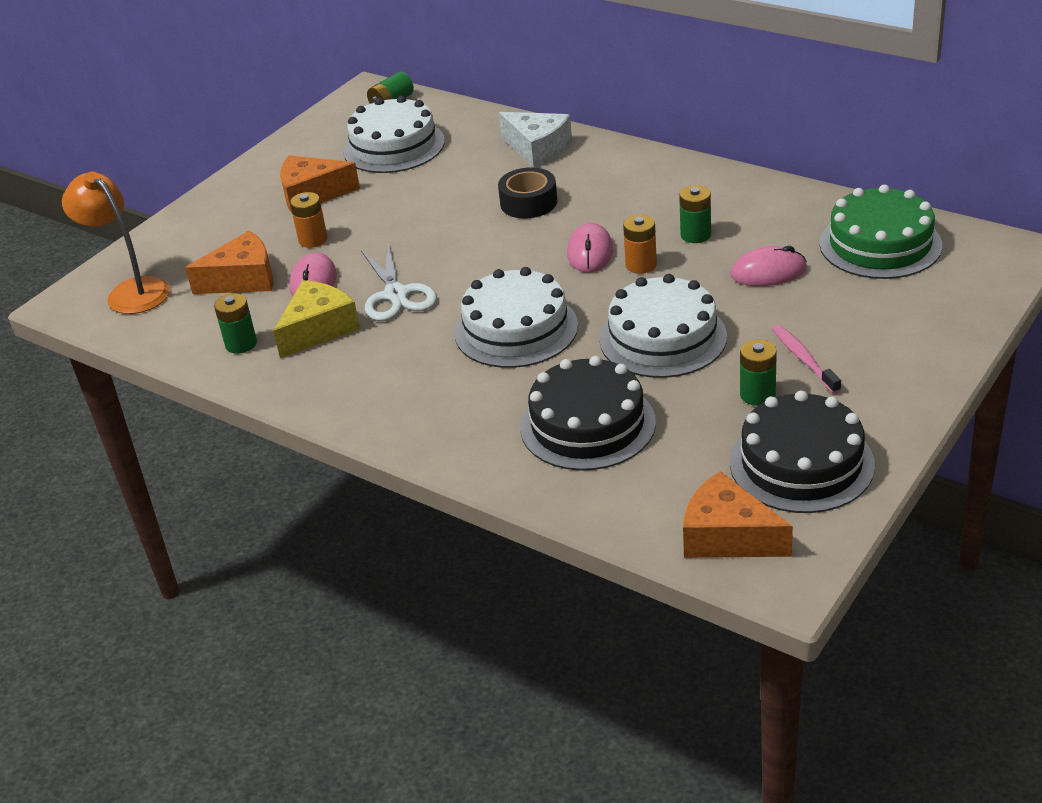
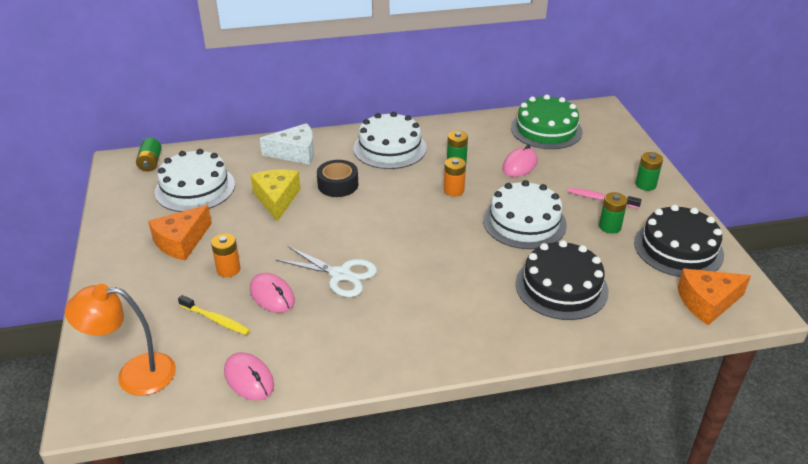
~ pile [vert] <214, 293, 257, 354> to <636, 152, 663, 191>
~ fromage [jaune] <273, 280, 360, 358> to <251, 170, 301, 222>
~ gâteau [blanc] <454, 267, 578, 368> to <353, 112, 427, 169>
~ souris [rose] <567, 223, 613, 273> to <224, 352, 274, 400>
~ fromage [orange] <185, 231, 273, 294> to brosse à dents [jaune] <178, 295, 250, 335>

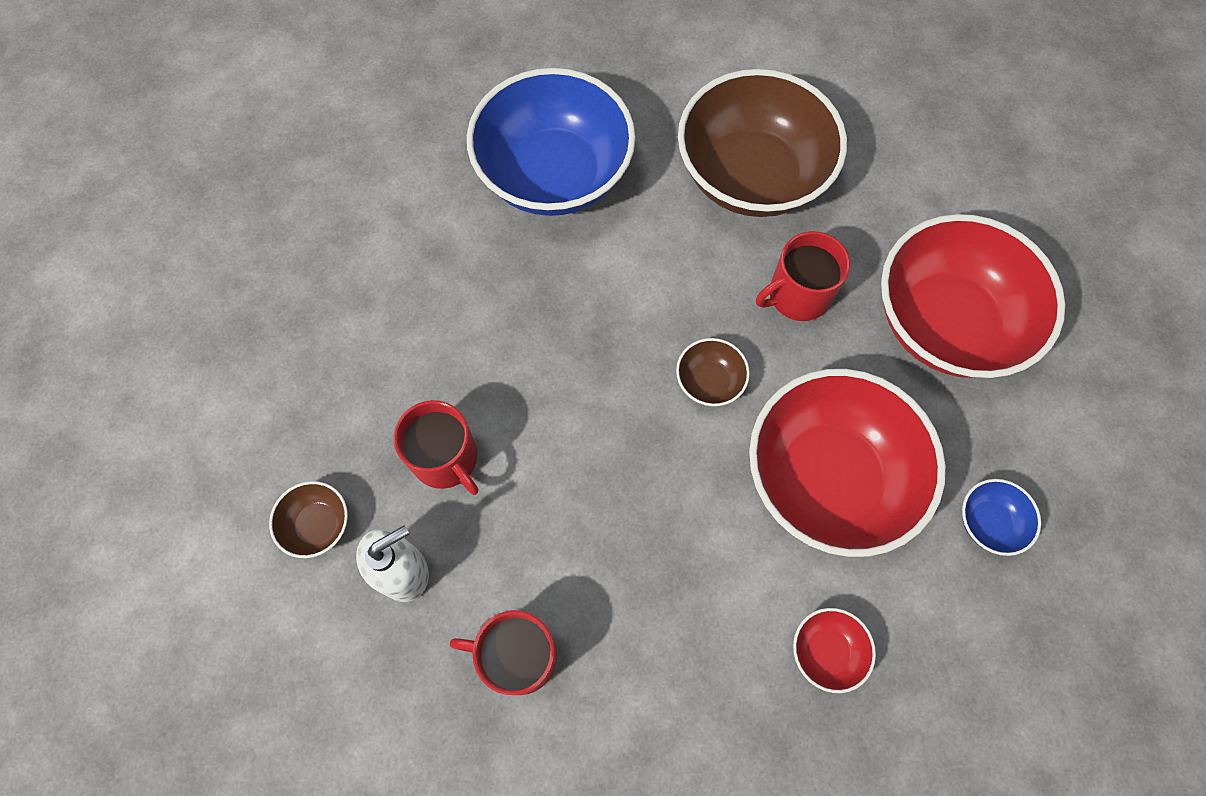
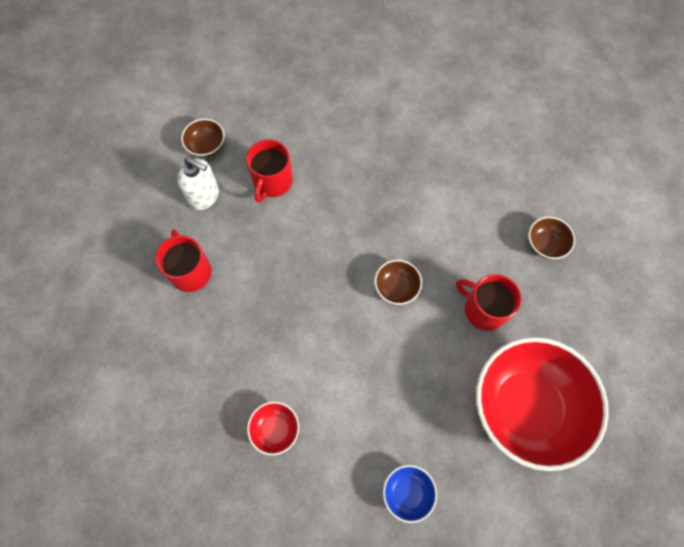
- bol [bleu] <467, 68, 636, 216>
- bol [rouge] <749, 369, 946, 557>
~ bol [marron] <678, 69, 847, 217> = <529, 217, 575, 259> x0.41

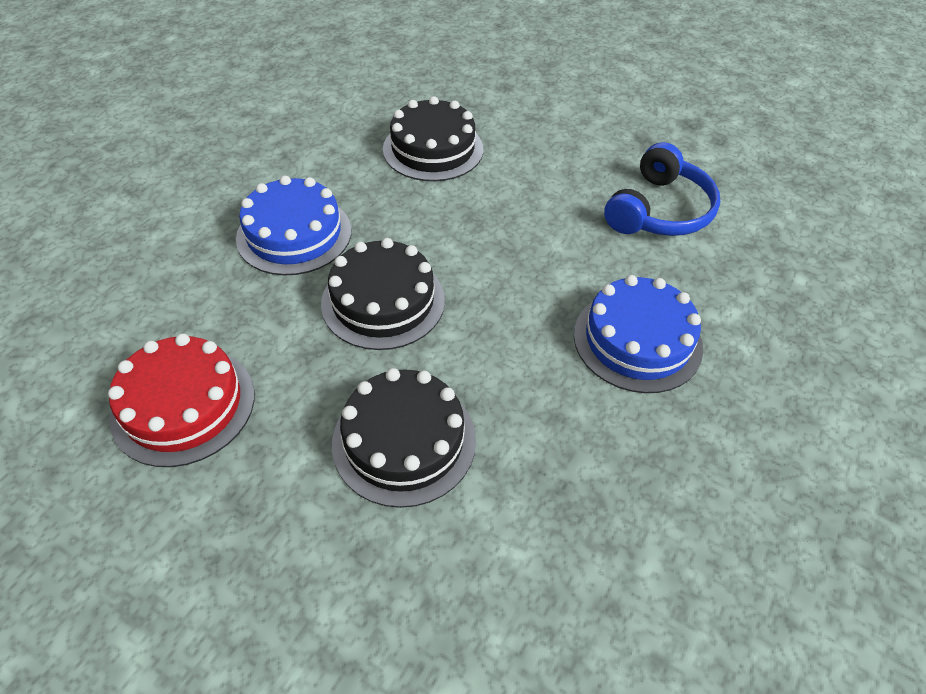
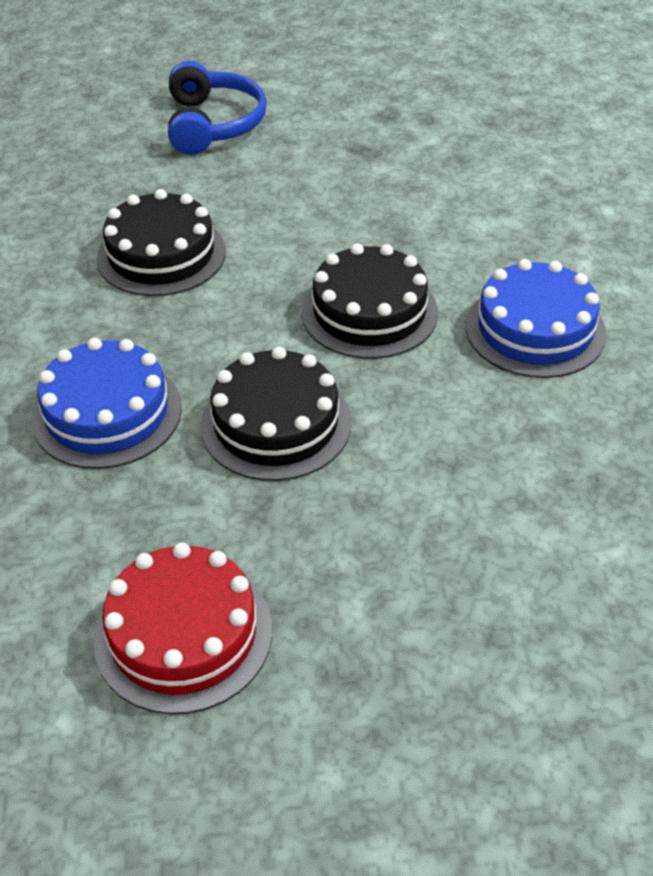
~ gâteau [noir] <332, 368, 476, 508> to <301, 243, 438, 359>
~ casque audio [bleu] <604, 142, 720, 236> to <168, 61, 267, 155>

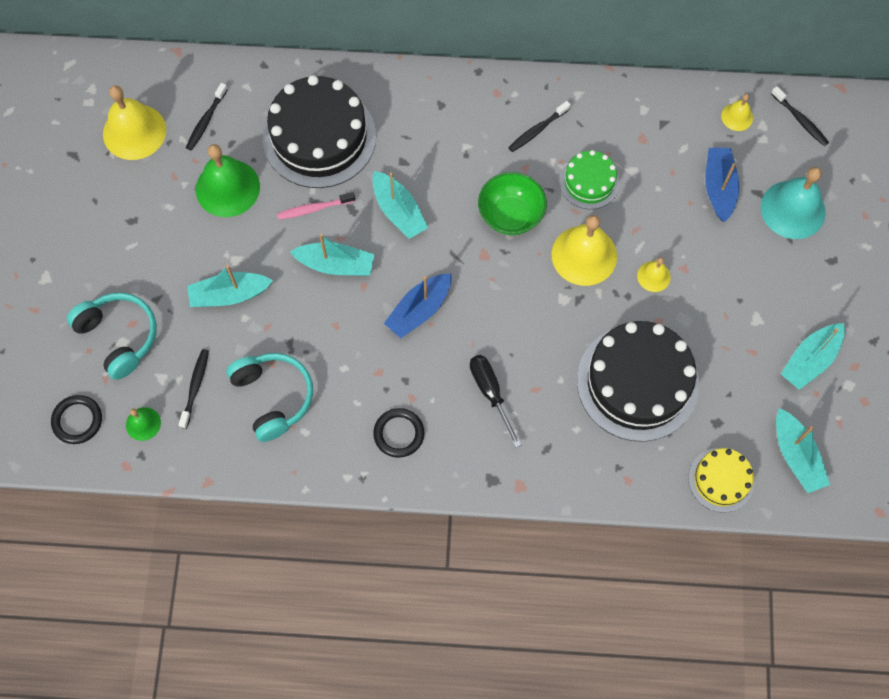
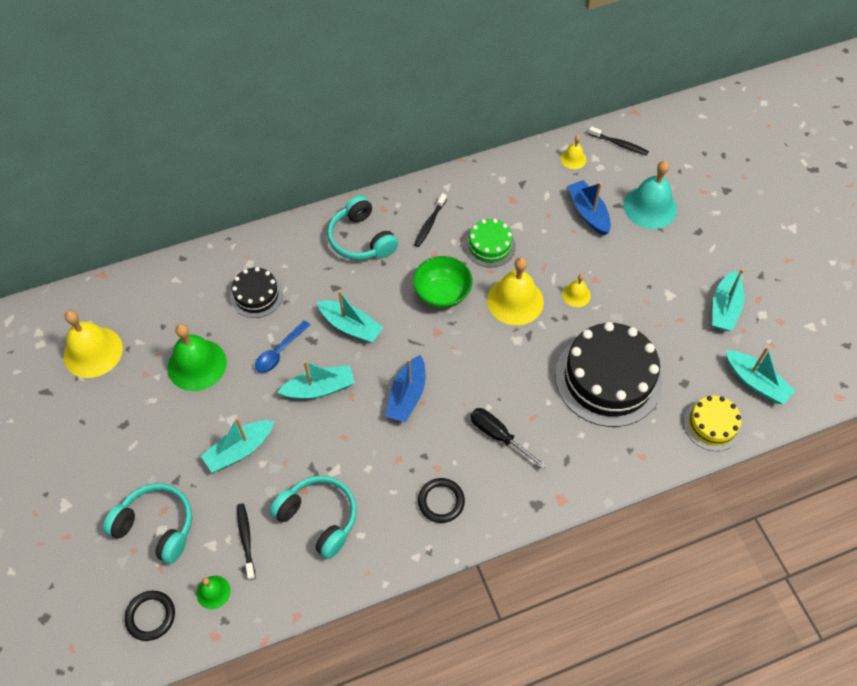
- brosse à dents [noir] <186, 83, 228, 150>
+ casque audio [turquoise] <327, 195, 398, 260>
~ brosse à dents [rose] <277, 192, 355, 220> to cuillère [bleu] <255, 320, 310, 373>
~ gâteau [noir] <263, 75, 376, 188> = <230, 267, 283, 318> x0.52

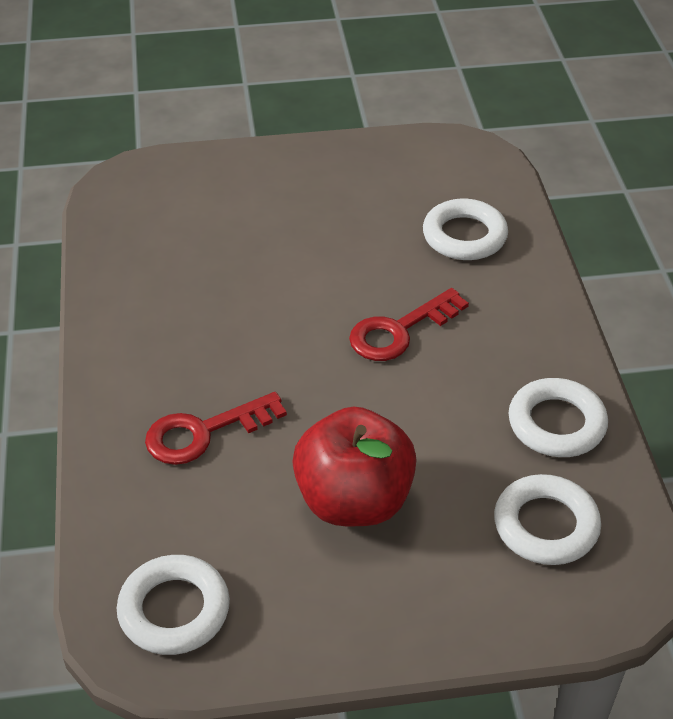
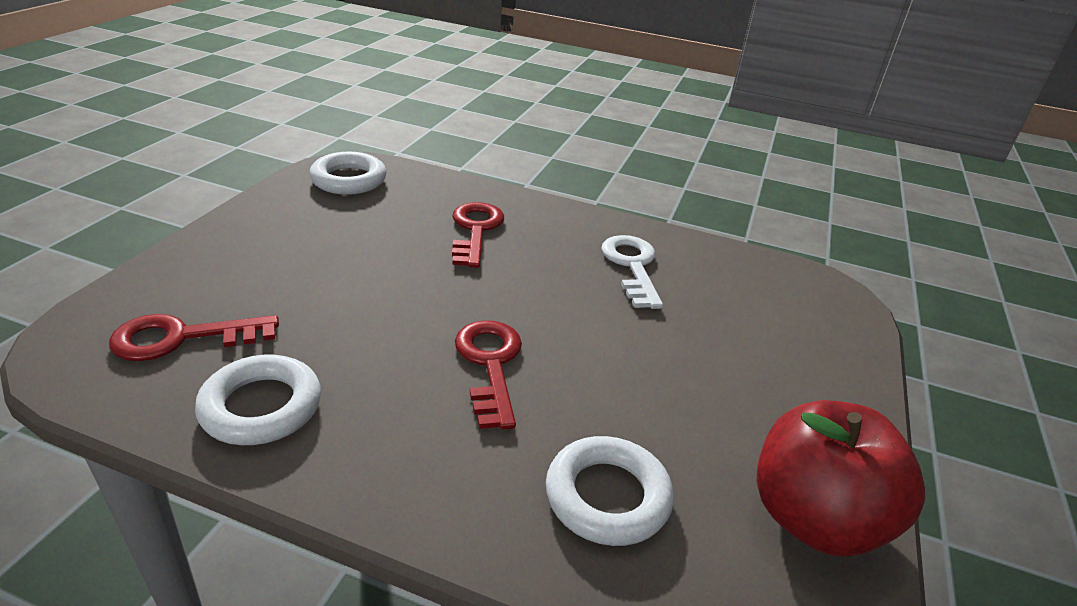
+ clé [blanc] <601, 235, 663, 309>
~ pomme [rouge] <292, 407, 417, 526> to <757, 400, 925, 557>
~ anneau [blanc] <494, 474, 601, 565> to clé [rouge] <109, 314, 279, 361>

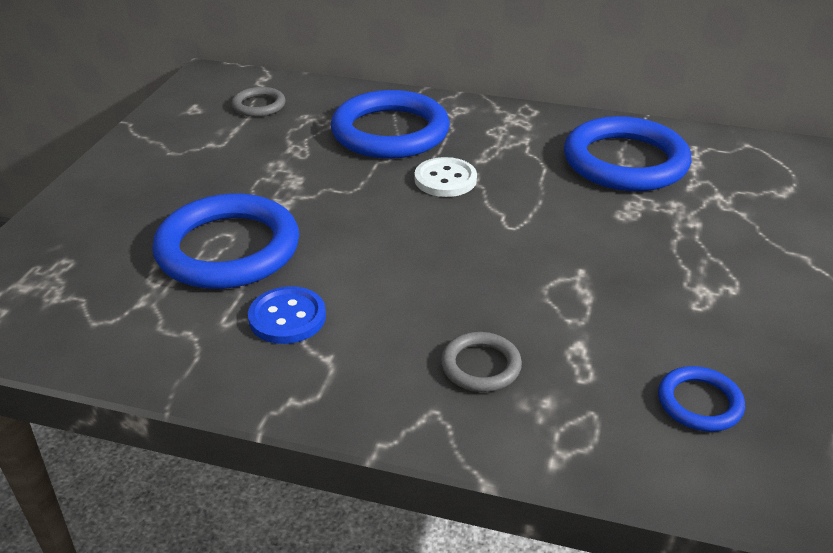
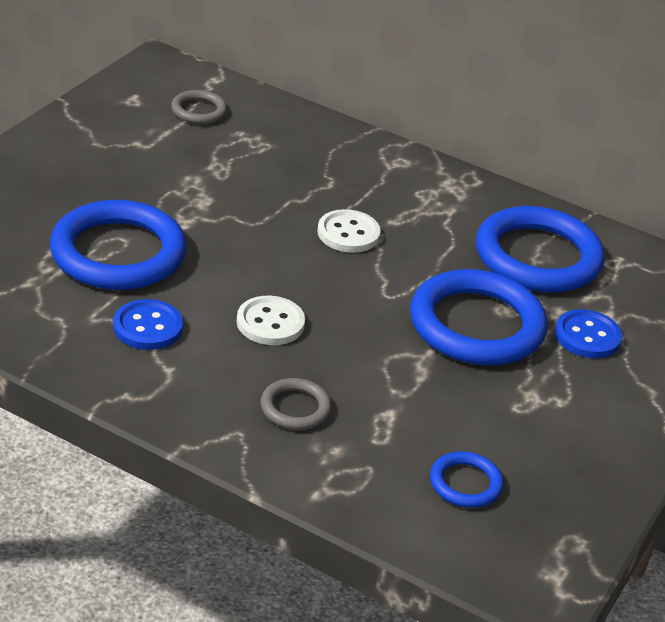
+ bouton [blanc] <237, 296, 305, 345>
+ bouton [bleu] <555, 309, 622, 358>
~ anneau [bleu] <331, 90, 450, 159> to <410, 269, 547, 365>

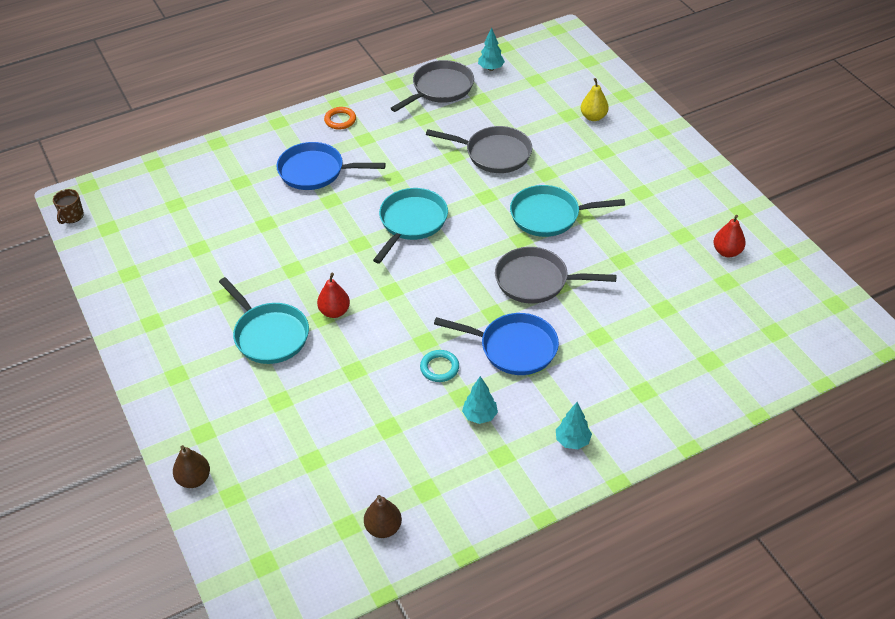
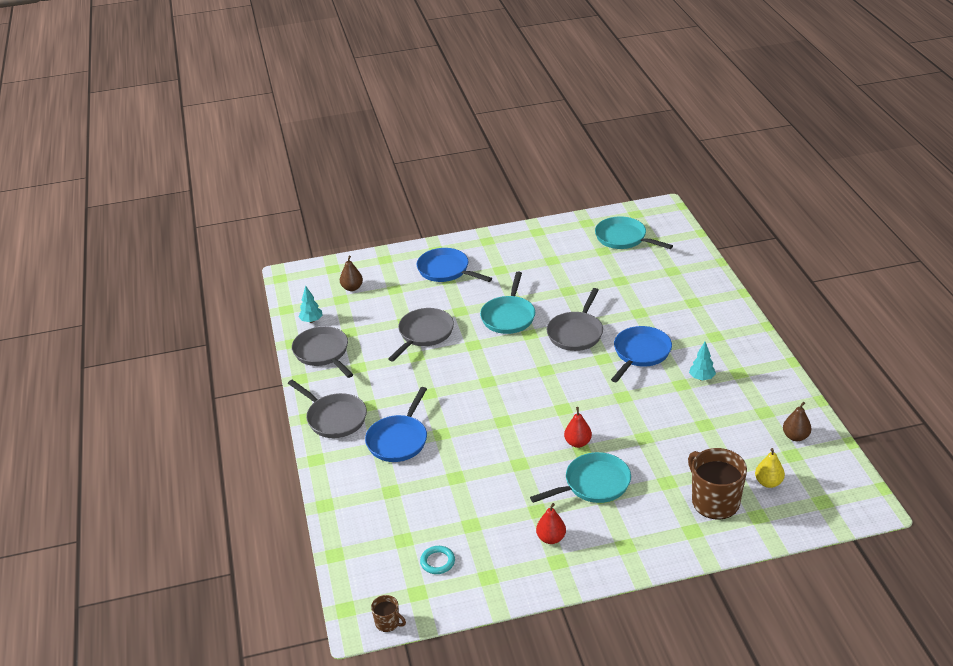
- arbre [turquoise] <556, 402, 592, 449>
+ poêle [bleu] <416, 248, 492, 282>
+ tasse [marron] <688, 448, 747, 520>
~ poire [marron] <173, 445, 210, 488> to <340, 256, 363, 291>
~ poêle [turquoise] <373, 188, 448, 263> to <595, 216, 673, 249>
~ anneau [turquoise] <420, 350, 459, 382> to <420, 546, 455, 574>
~ poire [jaune] <581, 78, 609, 121> to <755, 448, 785, 488>
~ poire [rouge] <713, 215, 746, 257> to <536, 503, 566, 544>
~ anneau [orange] <324, 107, 356, 130> to poêle [gris] <288, 379, 367, 438>

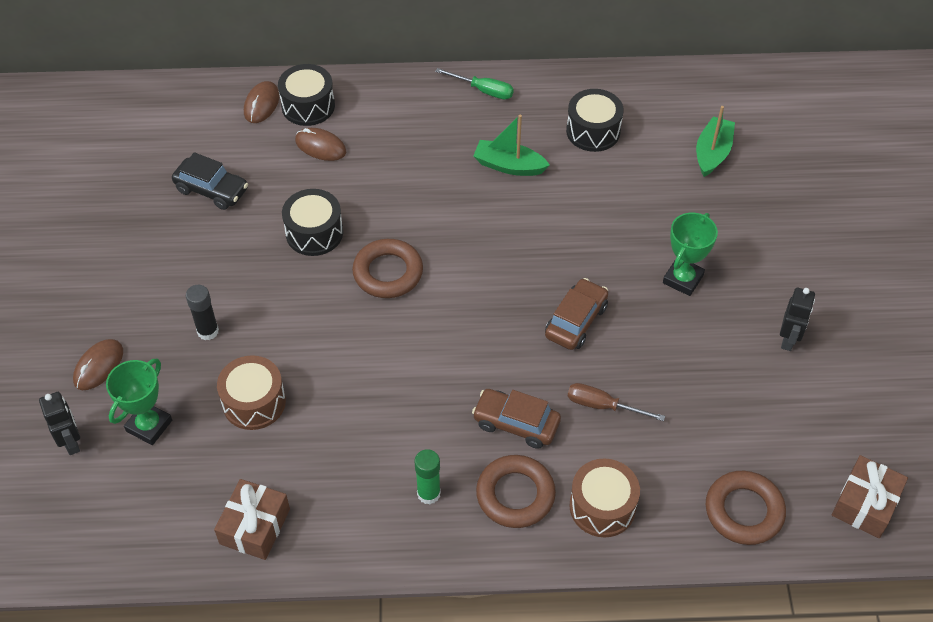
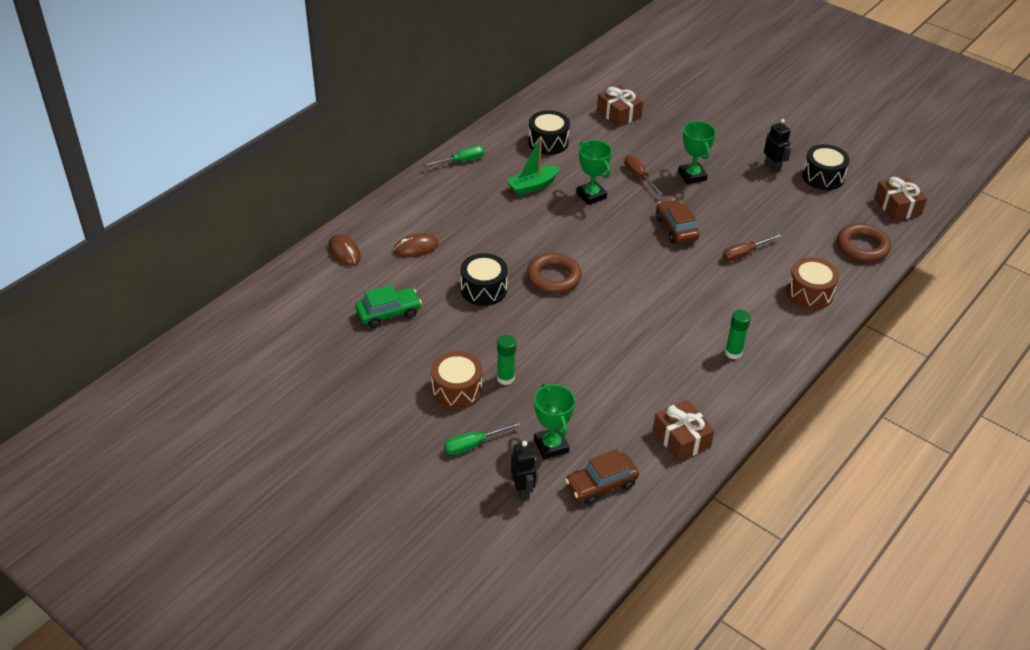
- anneau [marron] <476, 455, 556, 528>
+ trophée [vert] <576, 140, 612, 205>
+ tournevis [marron] <625, 155, 663, 196>
~ tambour [marron] <217, 355, 286, 430> to <431, 351, 483, 409>
~ tambour [noir] <278, 64, 335, 126> to <802, 144, 850, 190>
~ voiture [marron] <472, 389, 561, 449> to <565, 449, 639, 505>
~ souris [marron] <73, 339, 123, 390> to tournevis [vert] <444, 421, 522, 455>
~ bateau [vert] <696, 106, 735, 177> to cadeau [marron] <597, 85, 643, 127>
~ voiture [noir] <172, 152, 248, 210> to voiture [vert] <355, 285, 422, 328>
~ bâton de colle [noir] <186, 285, 219, 340> to bâton de colle [vert] <497, 335, 516, 385>
~ robot [noir] <39, 392, 80, 455> = <511, 441, 536, 501> 60 degrees clockwise

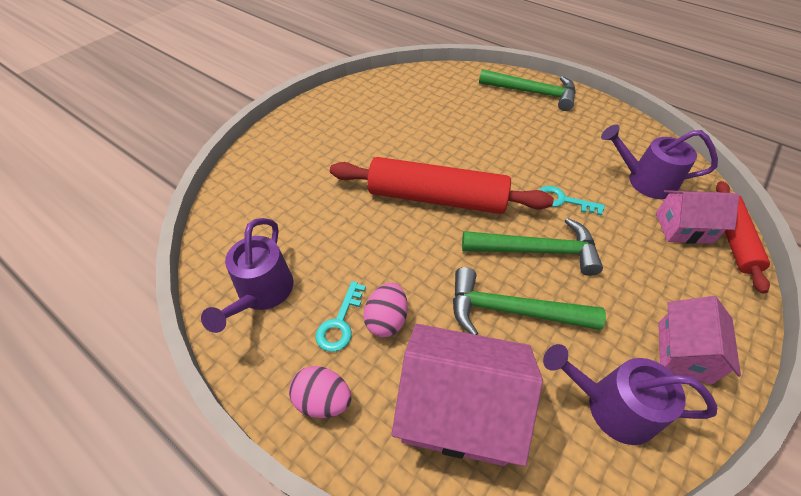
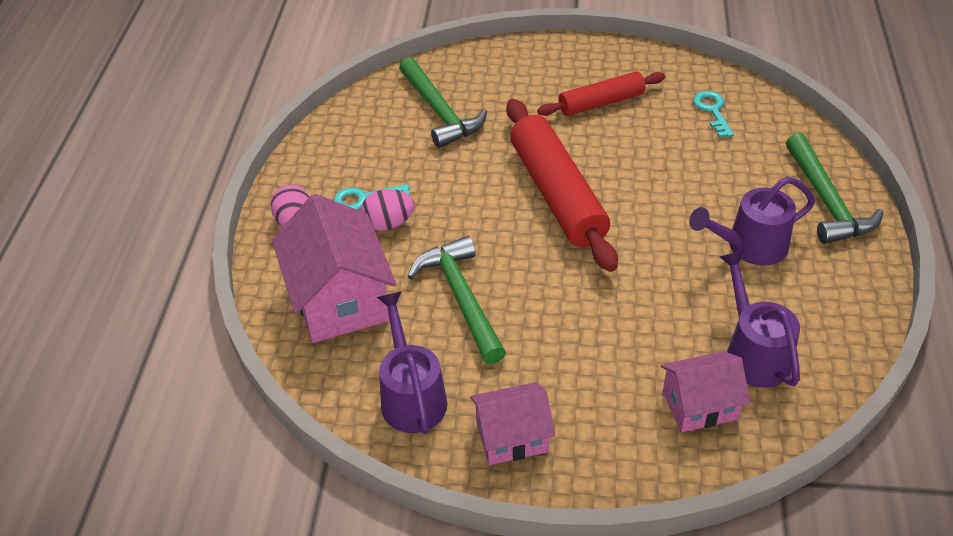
~ arrosoir [violet] <201, 218, 293, 333> to <689, 177, 815, 265>
~ marteau [vert] <462, 218, 603, 276> to <399, 57, 487, 148>
~ clé [turquoise] <539, 186, 605, 216> to <693, 91, 734, 138>
~ rouleau à pâtisserie [rouge] <716, 181, 770, 293> to <537, 71, 665, 116>
~ maison [rose] <656, 190, 739, 244> = <661, 351, 750, 432> 75 degrees counterclockwise

